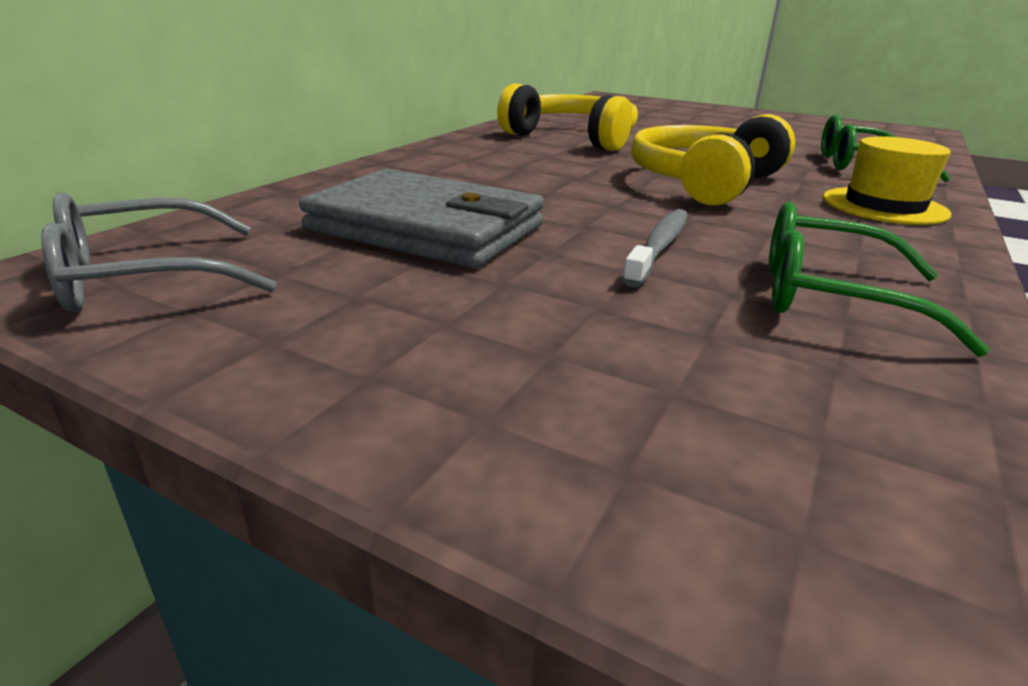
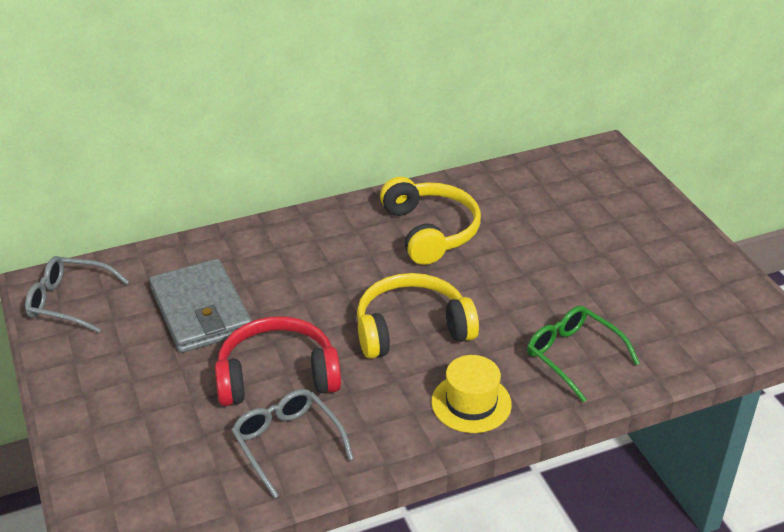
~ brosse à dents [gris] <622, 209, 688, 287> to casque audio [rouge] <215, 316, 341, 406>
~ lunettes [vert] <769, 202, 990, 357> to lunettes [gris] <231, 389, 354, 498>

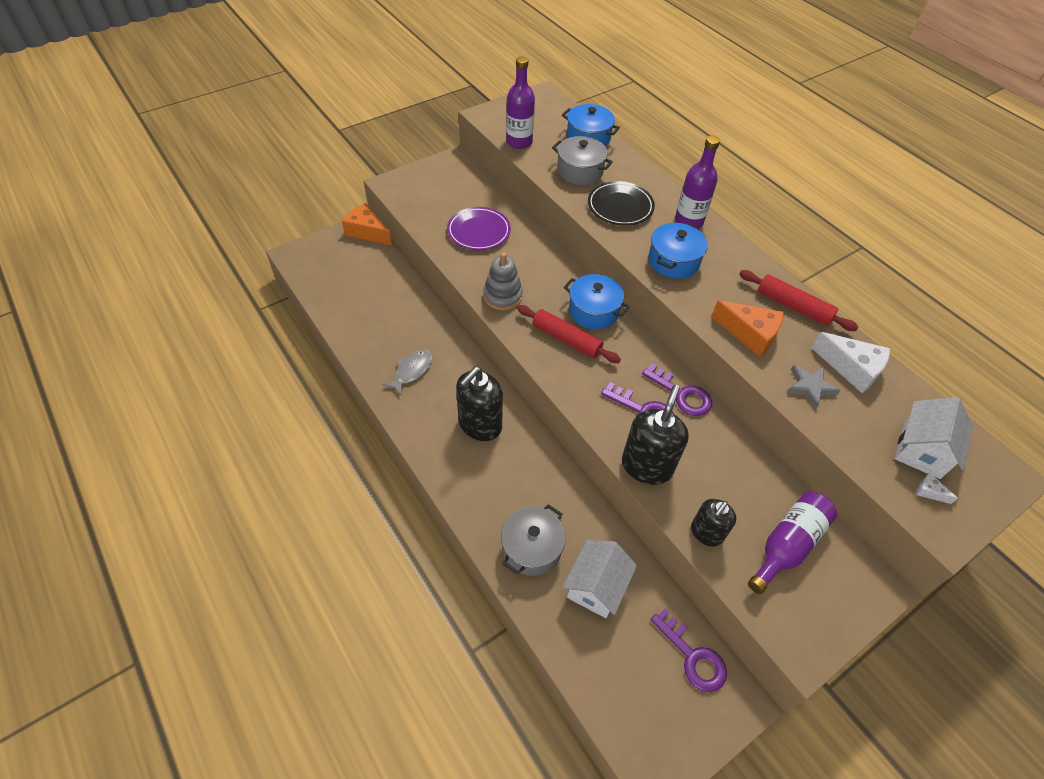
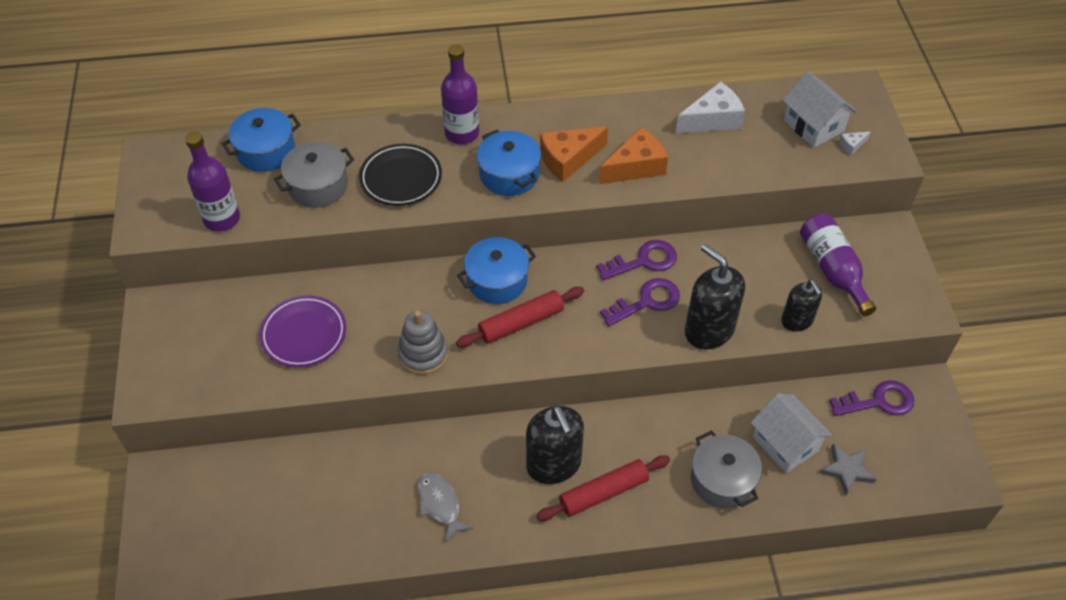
~ fromage [orange] <342, 203, 392, 245> to <540, 126, 608, 182>
~ rouleau à pâtisserie [rouge] <739, 270, 858, 331> to <536, 455, 670, 521>
~ étoile [gris] <787, 365, 840, 409> to <819, 444, 876, 495>

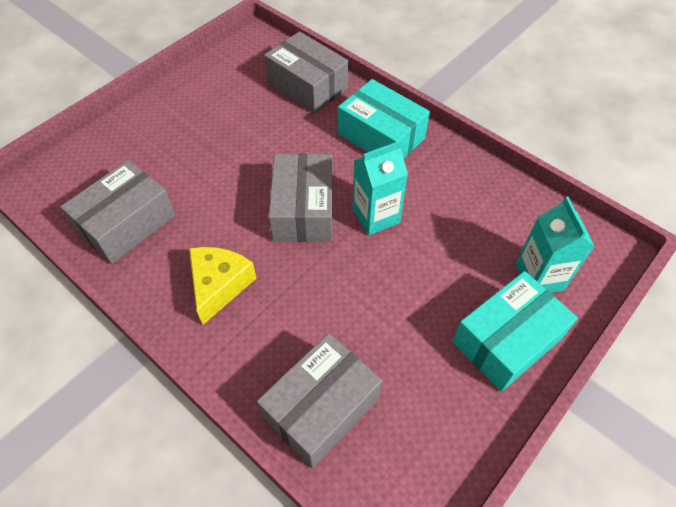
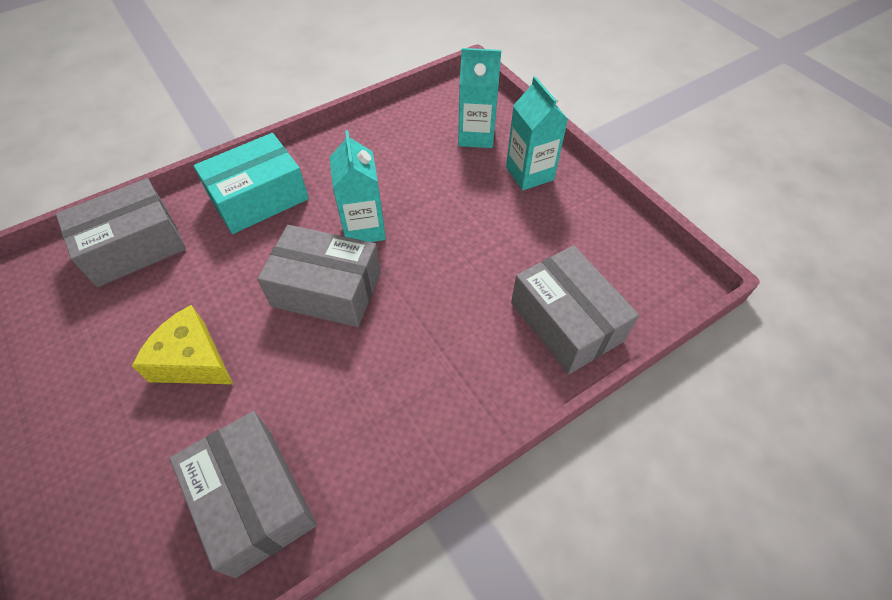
~ fromage [jaune] <189, 247, 256, 325> to <132, 305, 233, 384>
~ boîte [turquoise] <453, 271, 578, 392> to brique de lait [turquoise] <506, 76, 568, 190>

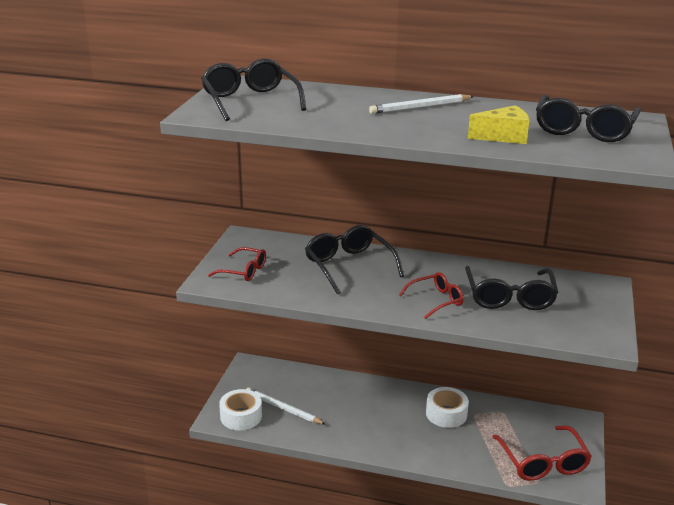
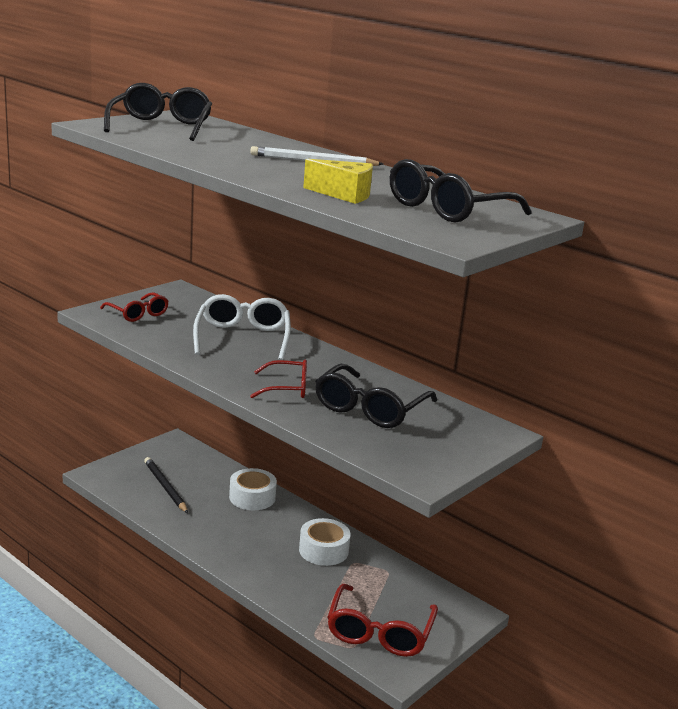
~ ruban adhésif [blanc] <219, 389, 262, 430> to <229, 468, 277, 510>
~ crayon [blanc] <247, 387, 326, 425> to crayon [noir] <144, 457, 188, 513>
~ lunettes [noir] <305, 225, 404, 295> to lunettes [blanc] <193, 294, 291, 360>

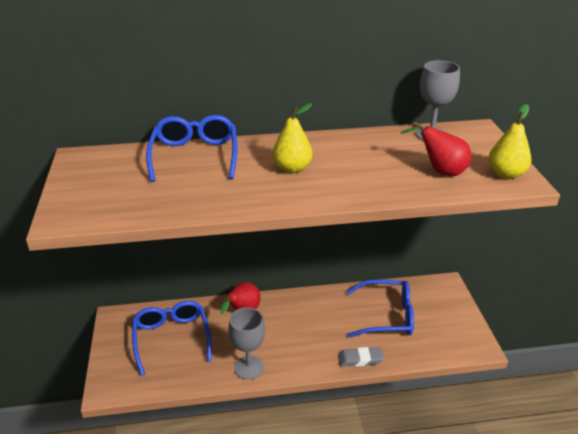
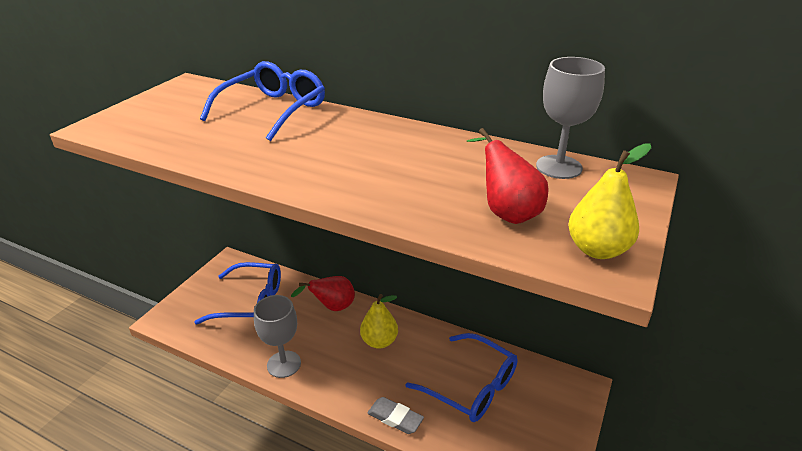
~ poire [jaune] <273, 103, 313, 173> to <360, 294, 398, 349>
~ lunettes [bleu] <132, 301, 212, 376> = <195, 262, 281, 324> 75 degrees clockwise

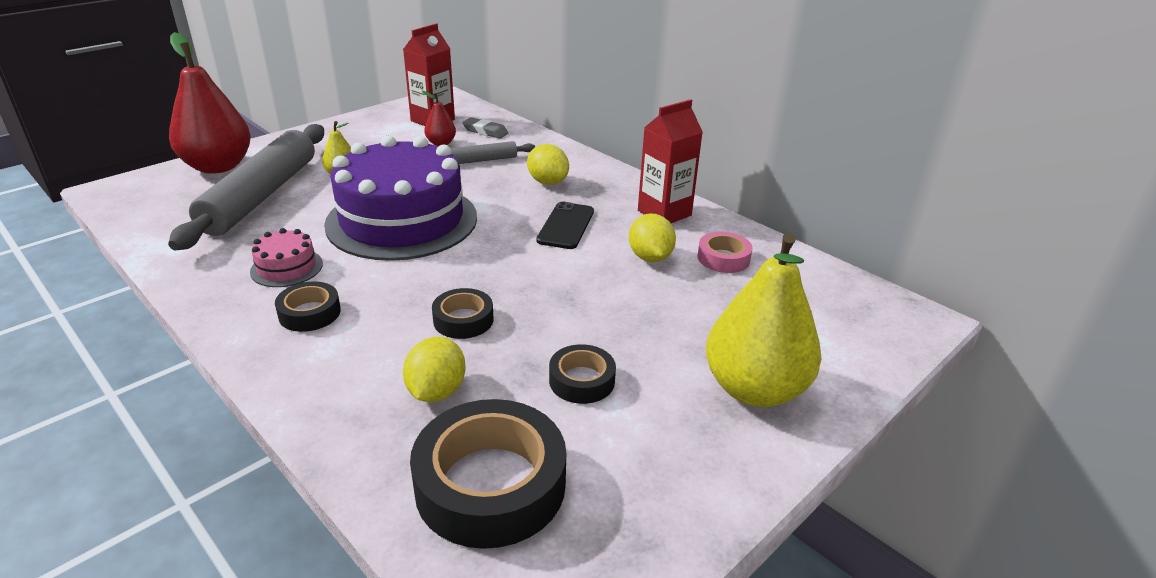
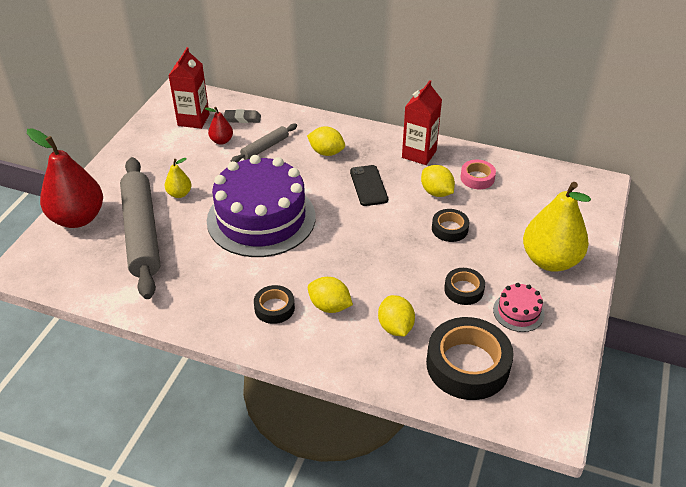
+ citron [jaune] <308, 277, 353, 313>
~ gâteau [rose] <250, 228, 323, 287> to <493, 283, 545, 332>
~ ruban adhésif [noir] <432, 288, 493, 339> to <432, 209, 469, 242>

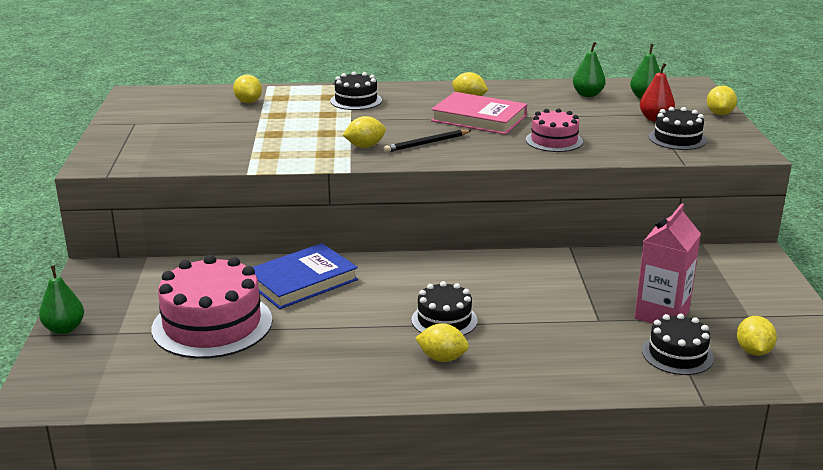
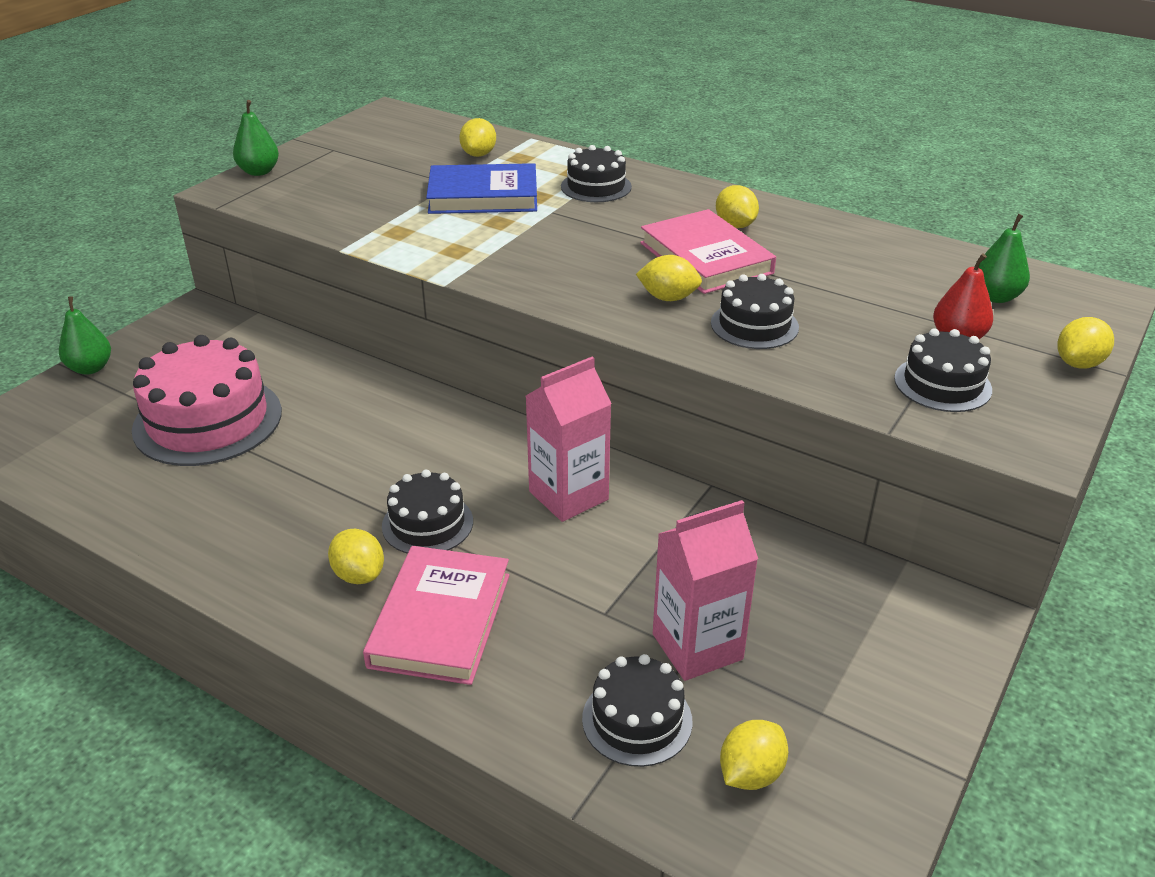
- crayon [noir] <384, 130, 472, 153>
+ livre [rose] <363, 546, 510, 685>
+ brique de lait [rose] <526, 357, 612, 522>
~ livre [bleu] <253, 243, 358, 309> to <426, 163, 537, 214>
~ citron [jaune] <343, 116, 386, 148> to <636, 255, 702, 301>
~ poire [vert] <573, 42, 606, 97> to <233, 100, 279, 176>
~ gâteau [rose] <526, 108, 583, 152> to gâteau [noir] <711, 274, 799, 349>

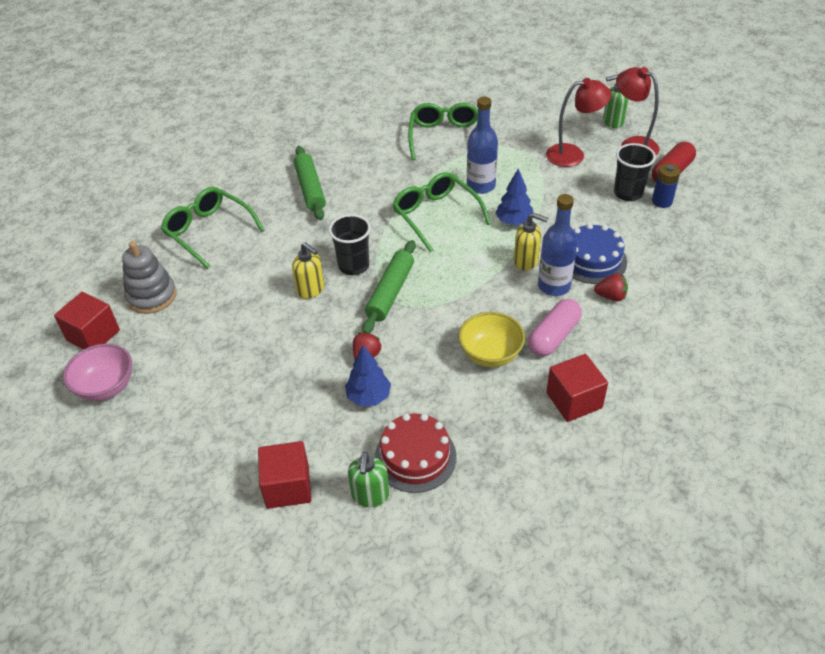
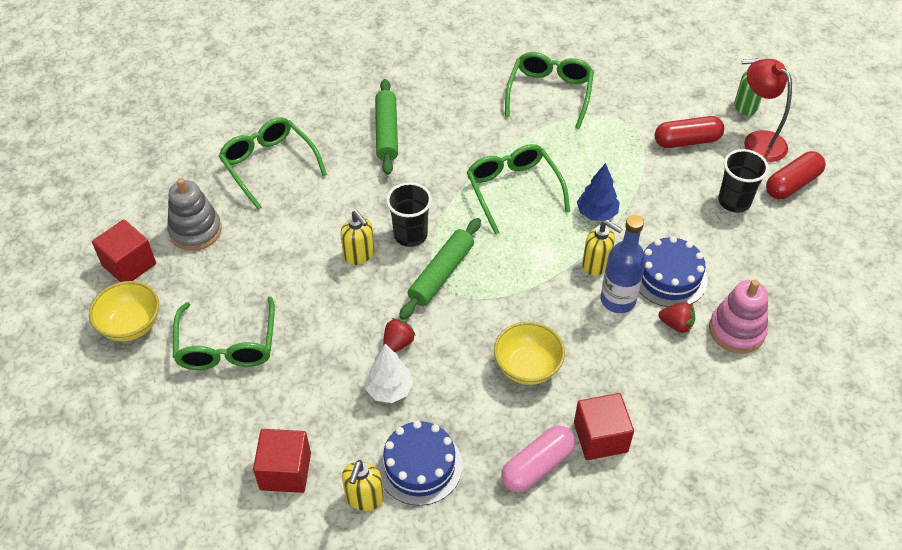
- bouteille [bleu] <467, 97, 498, 194>
- pile [bleu] <652, 163, 680, 208>
+ lunettes [vert] <173, 297, 275, 370>
+ jouet à empiler [rose] <709, 279, 768, 353>
~ gélule [rose] <528, 299, 582, 357> to <501, 425, 575, 492>
~ lampe [rouge] <546, 78, 612, 167> to gélule [rouge] <655, 116, 724, 148>
~ bol [rose] <63, 344, 132, 401> to bol [jaune] <89, 281, 159, 341>
~ arbre [bleu] <345, 345, 391, 406> to arbre [blanc] <365, 344, 413, 403>
~ distributeur de savon [vert] <348, 451, 389, 507> to distributeur de savon [jaune] <342, 460, 384, 511>
~ gâteau [rouge] <375, 413, 457, 493> to gâteau [bleu] <377, 421, 463, 506>

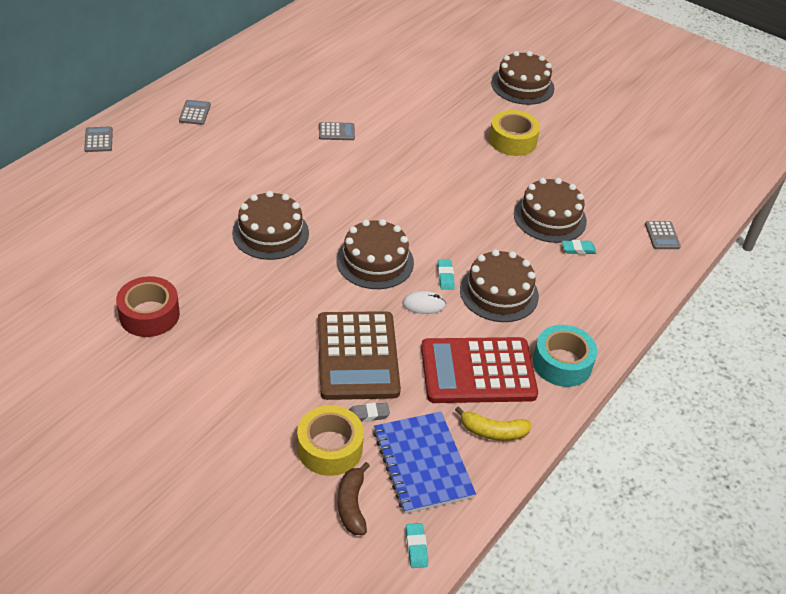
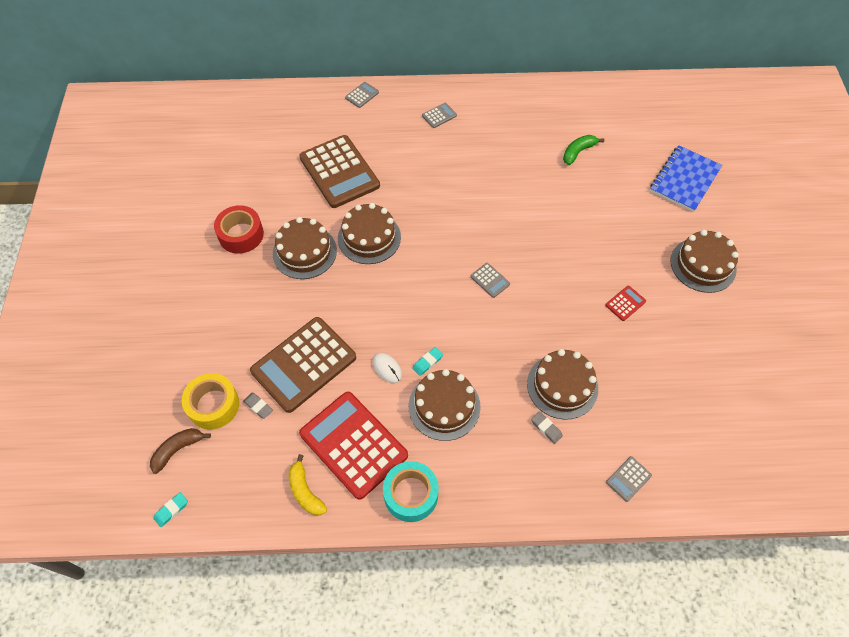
+ calculatrice [marron] <299, 135, 380, 208>
+ banane [vert] <563, 135, 604, 165>
~ calculatrice [gris] <319, 122, 355, 140> to <470, 263, 510, 298>
~ gâteau [marron] <336, 219, 414, 289> to <273, 217, 337, 279>
~ carnet [bleu] <373, 412, 476, 514> to <650, 145, 722, 212>
~ ruban adhésif [jaune] <489, 110, 540, 156> to calculatrice [rouge] <605, 286, 646, 321>
~ gomme [turquoise] <562, 240, 597, 254> to gomme [gris] <531, 411, 563, 444>

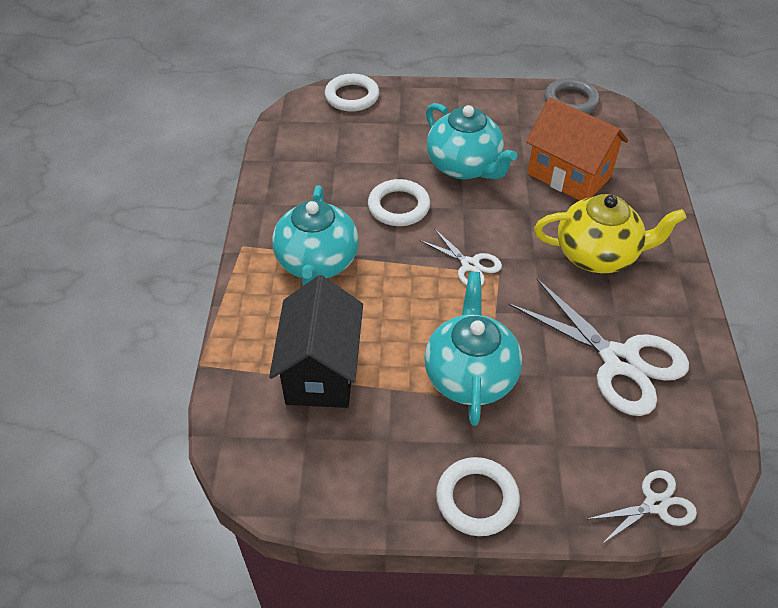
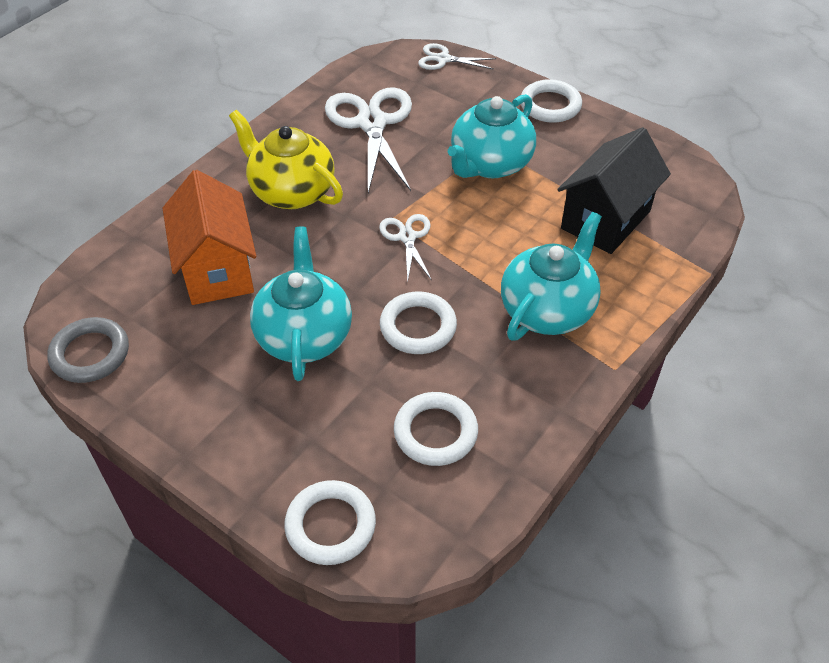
+ anneau [blanc] <394, 392, 478, 466>

